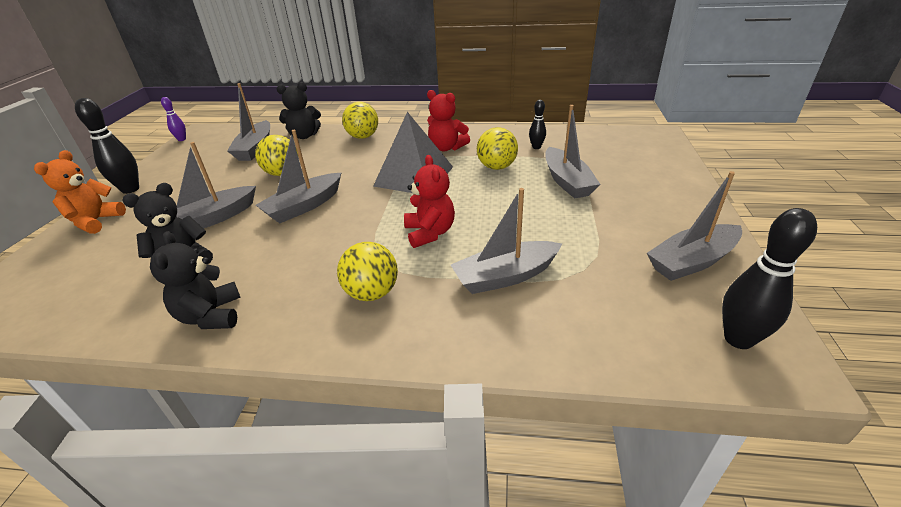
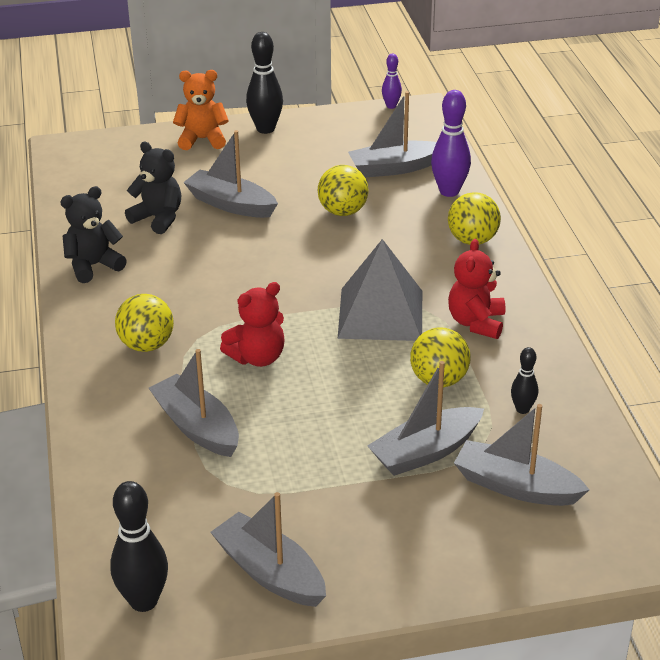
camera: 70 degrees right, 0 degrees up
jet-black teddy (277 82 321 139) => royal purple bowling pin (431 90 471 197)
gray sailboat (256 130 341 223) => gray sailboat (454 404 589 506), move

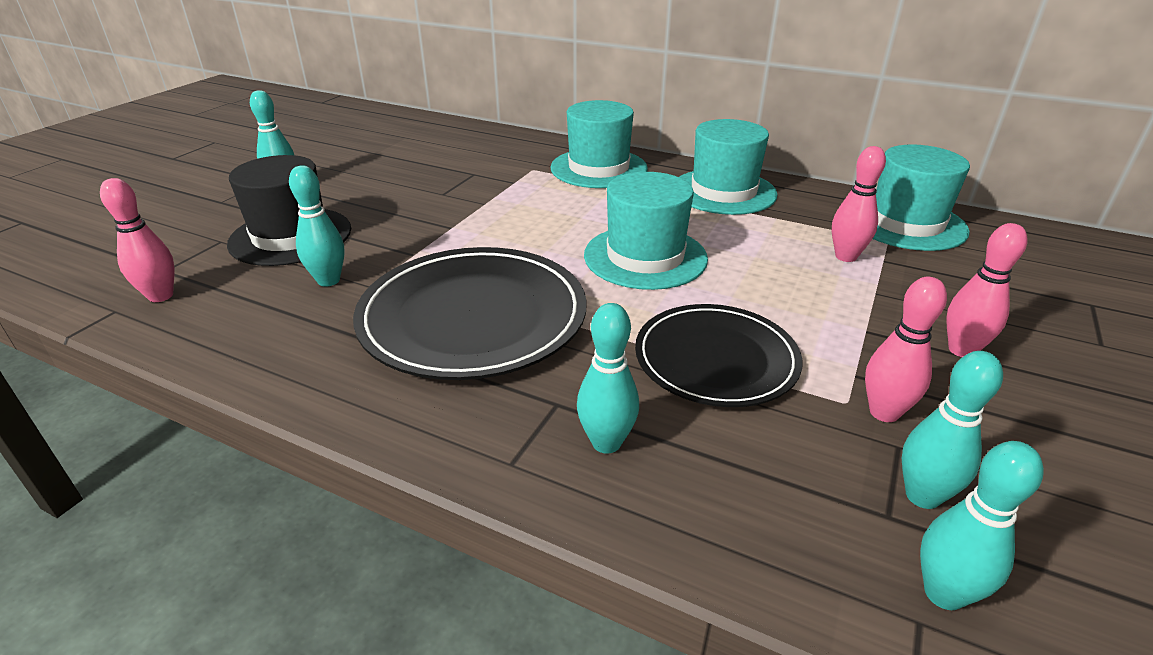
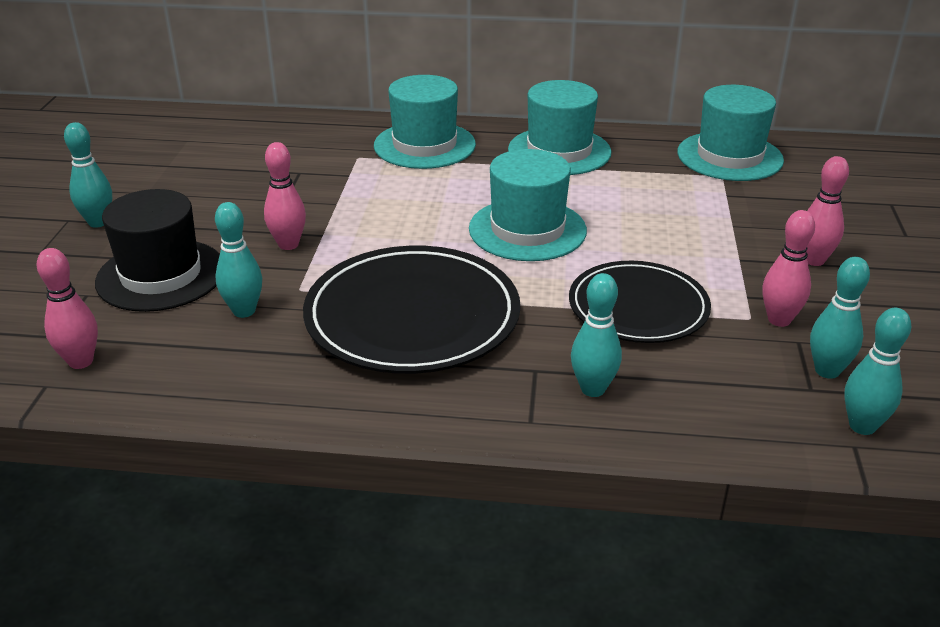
camera: 20 degrees left, 0 degrees up
rose-pink bowling pin (832 146 886 262) => rose-pink bowling pin (264 142 306 250), move

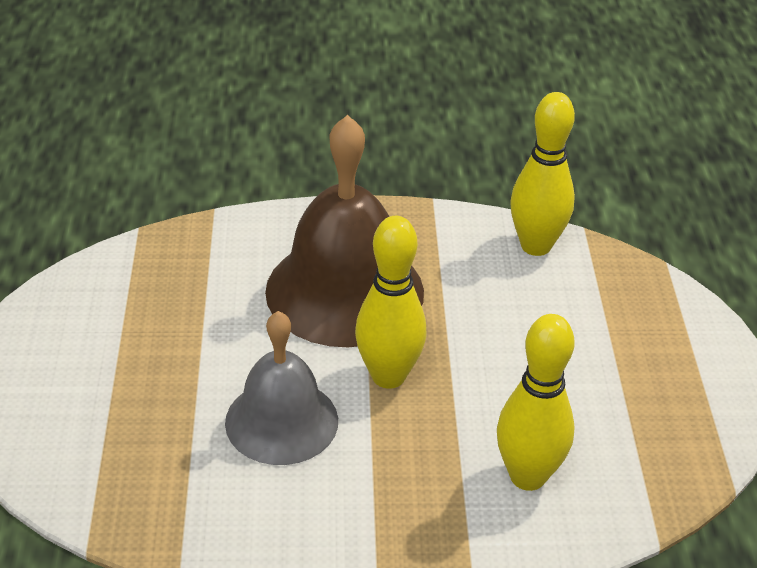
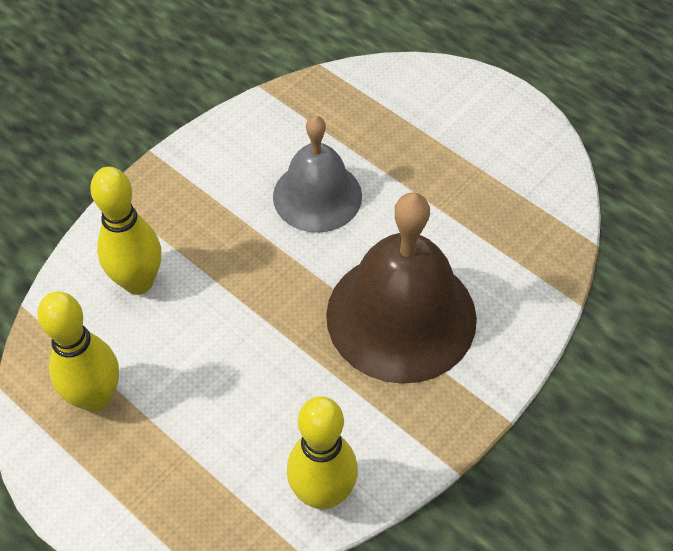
camera: 135 degrees right, 15 degrees up
golden bowling pin (355 216 427 389) => golden bowling pin (37 291 119 412), move

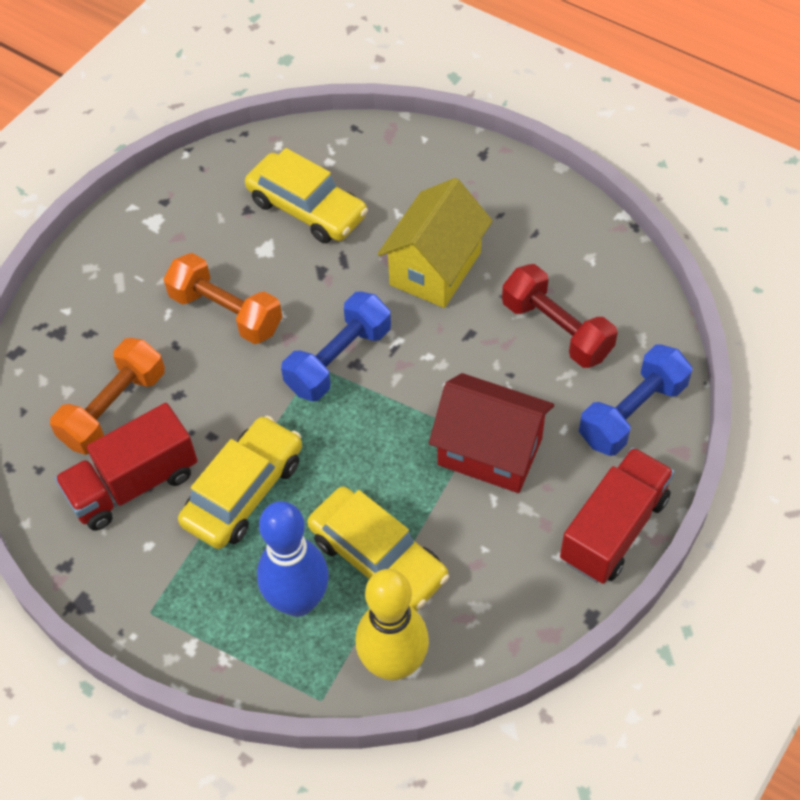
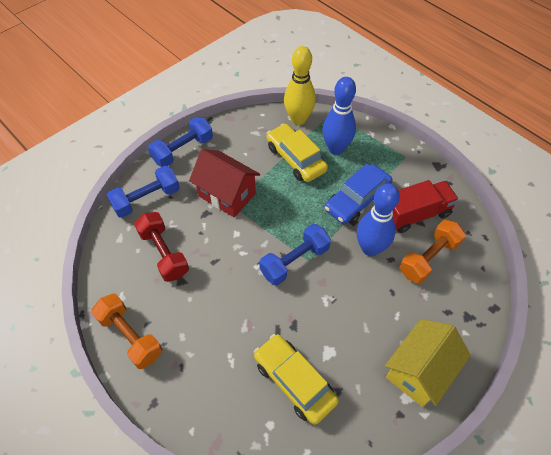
camera: 170 degrees left, 0 degrees up
golden cottage (378 178 493 308) => golden cottage (385 319 471 407), move
bright orange dumbbell (164 253 282 344) => bright orange dumbbell (91 293 162 369), move
golden toy car (178 415 302 549) => royal blue toy car (325 164 392 224)
red toy truck (560 447 674 584) => royal blue dumbbell (148 117 213 167)
nothing => royal blue bowling pin (357 183 400 256)

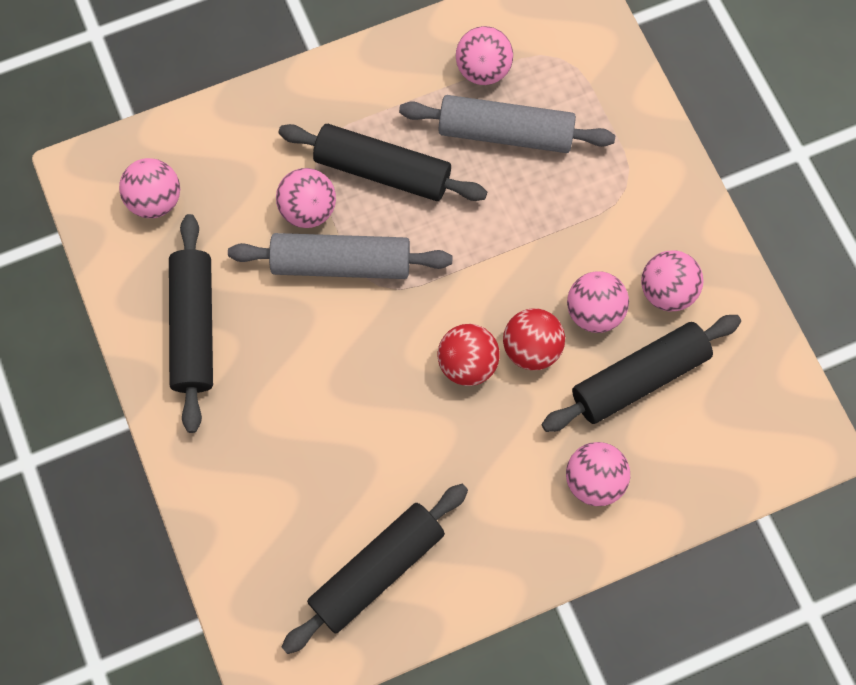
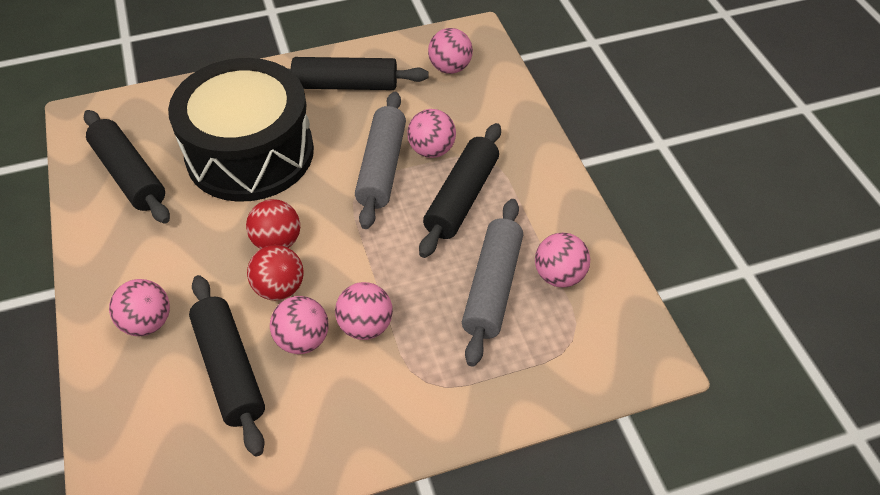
camera: 95 degrees right, 20 degrees down
rose-pink sphere (641 250 704 311) => rose-pink sphere (335 282 393 340), move
nothing => jet-black toy drum (168 58 314 202)

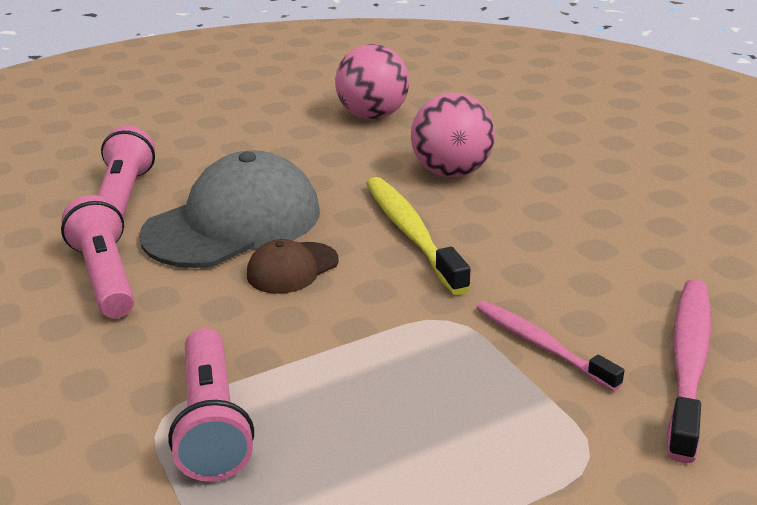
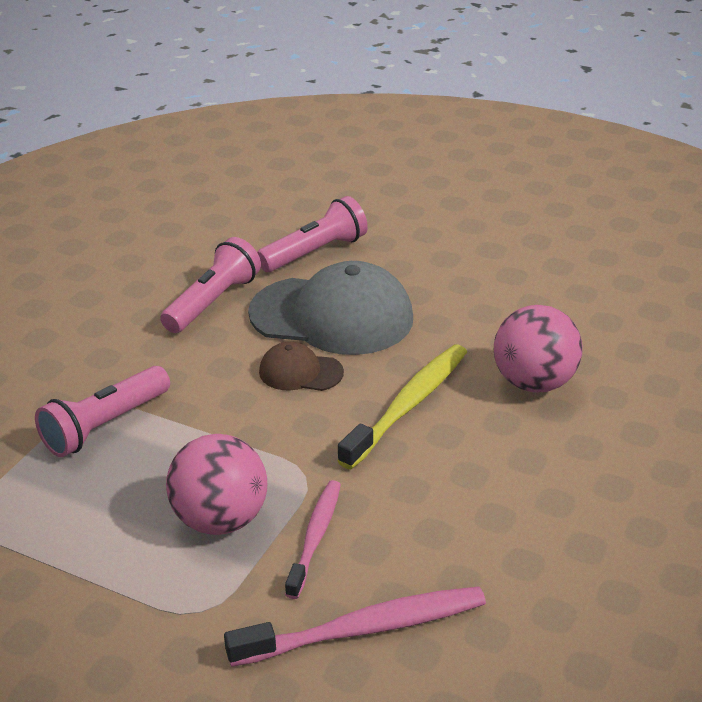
camera: 55 degrees right, 5 degrees up
rose-pink sphere (335 44 409 119) => rose-pink sphere (166 434 267 535), move

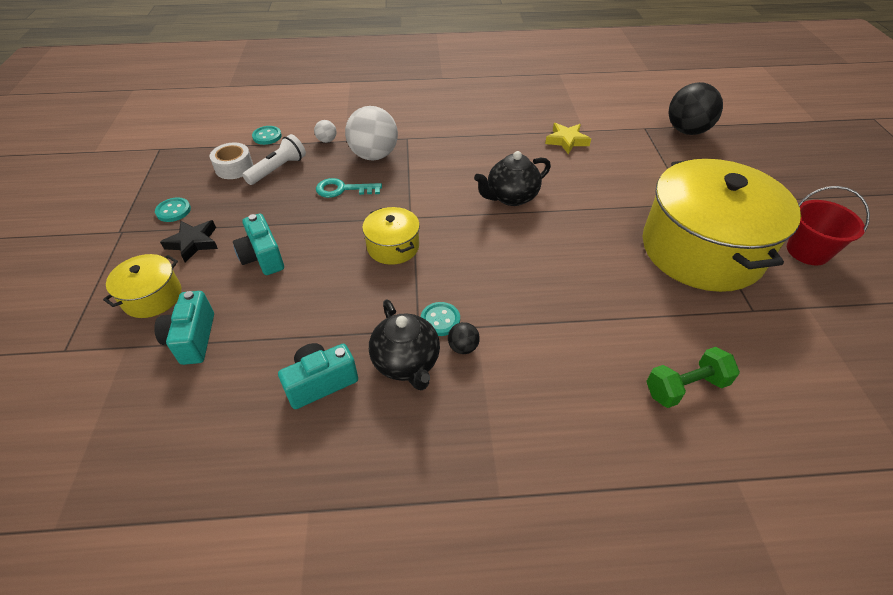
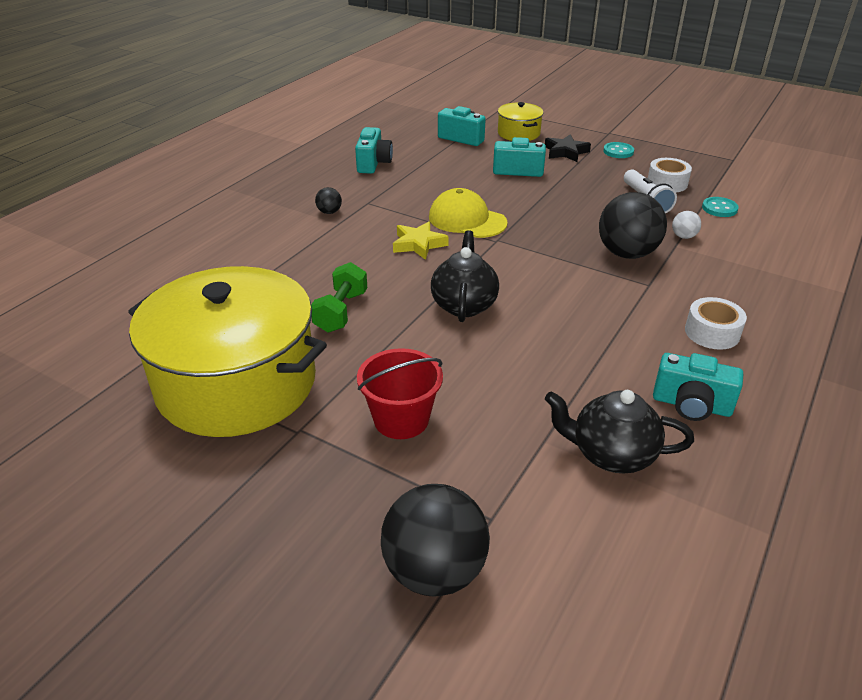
camera: 125 degrees right, 10 degrees down
white sphere (345 106 398 160) => jet-black sphere (599 192 667 259)
golden star (545 123 591 154) => golden star (393 221 449 260), move
aqua key (316 178 382 198) => nothing
red bucket (787 186 870 265) => red bucket (357 348 443 439), move
golden cooking pot (362 207 420 265) => golden baseball cap (429 188 508 238)
jet-black tea pot (369 299 440 390) => jet-black tea pot (545 390 694 473), move
aqua sewing button (421 302 460 336) => nothing
green dumbbell (646 347 740 408) => green dumbbell (311 262 367 333), move
nothing => white tape (685 297 747 350)
nothing => aqua camera (653 353 743 421)

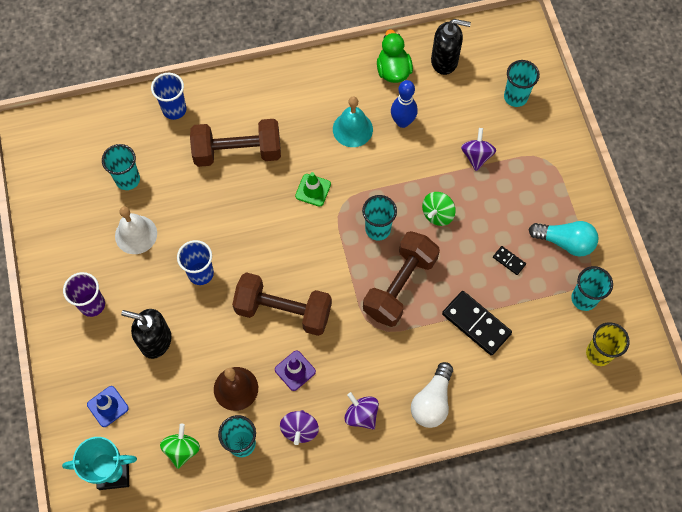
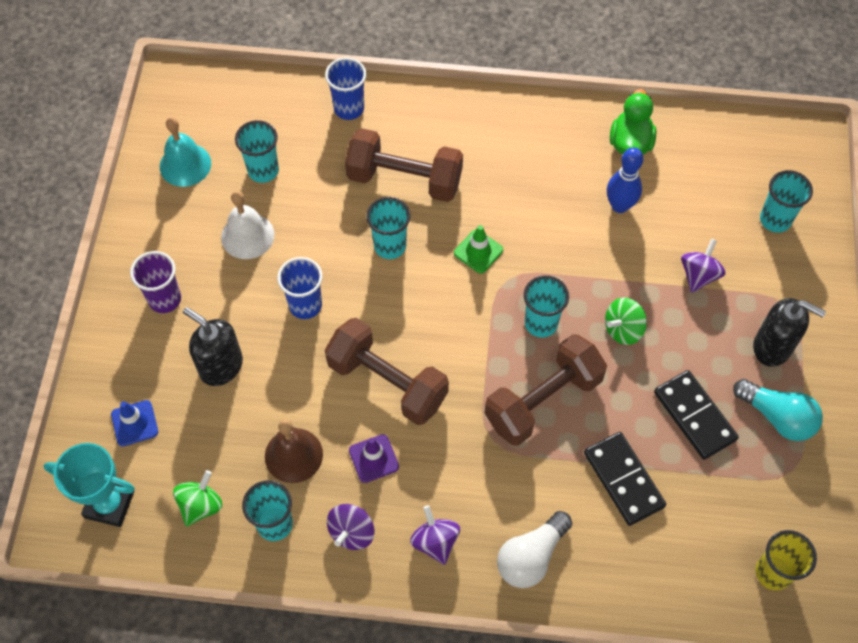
camera: 20 degrees right, 5 degrees down
jet-black soap pump (431 19 471 75) => jet-black soap pump (753 298 826 367), move
aqua school bell (333 96 373 147) => aqua school bell (160 117 211 187), move
jet-black domino piece (493 246 526 275) => jet-black domino piece (654 370 739 460), x2.08
aqua cup (571 266 613 311) => aqua cup (366 197 411 259), move

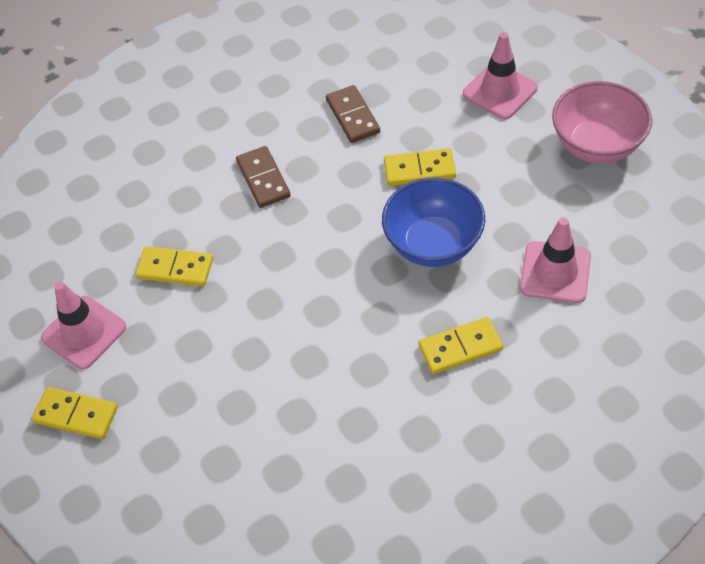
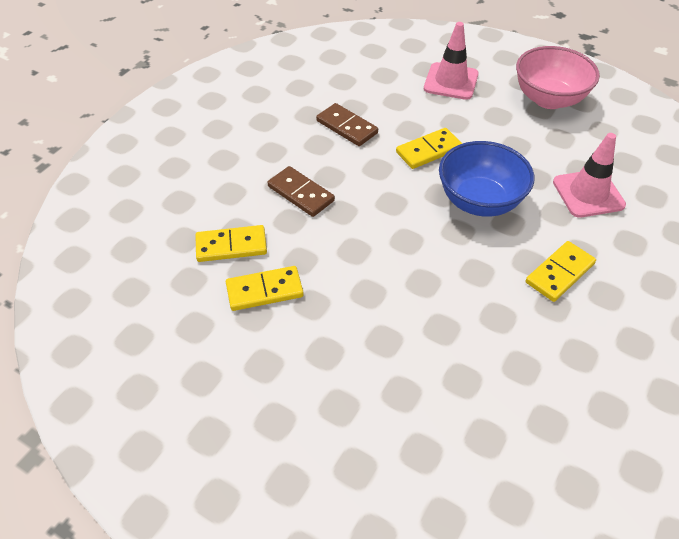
camera: 30 degrees left, 5 degrees down
rose-pink safety cone (41 282 126 369) => nothing
golden domino piece (32 387 118 439) => golden domino piece (195 225 267 262), move

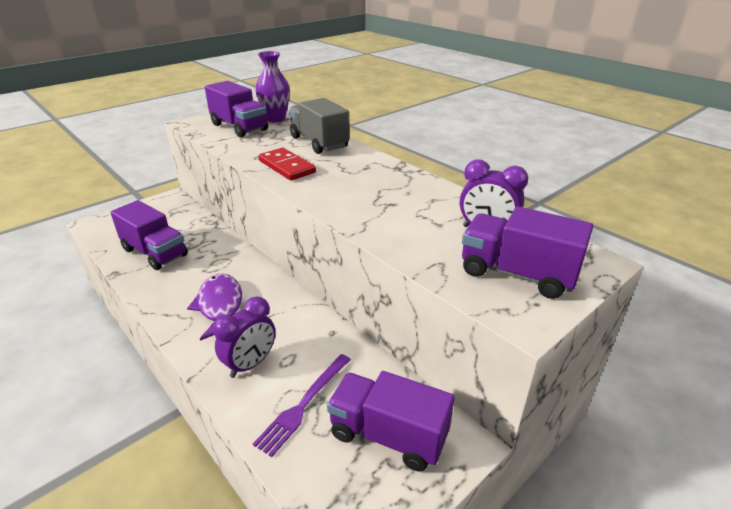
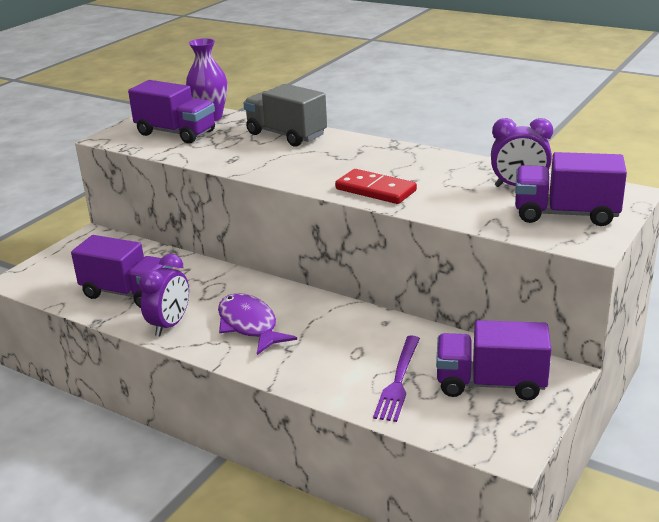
camera: 15 degrees left, 5 degrees down
red domino piece (258 148 316 181) => red domino piece (335 169 417 204), move
royal purple bedside clock (213 296 276 378) => royal purple bedside clock (139 254 189 336), move

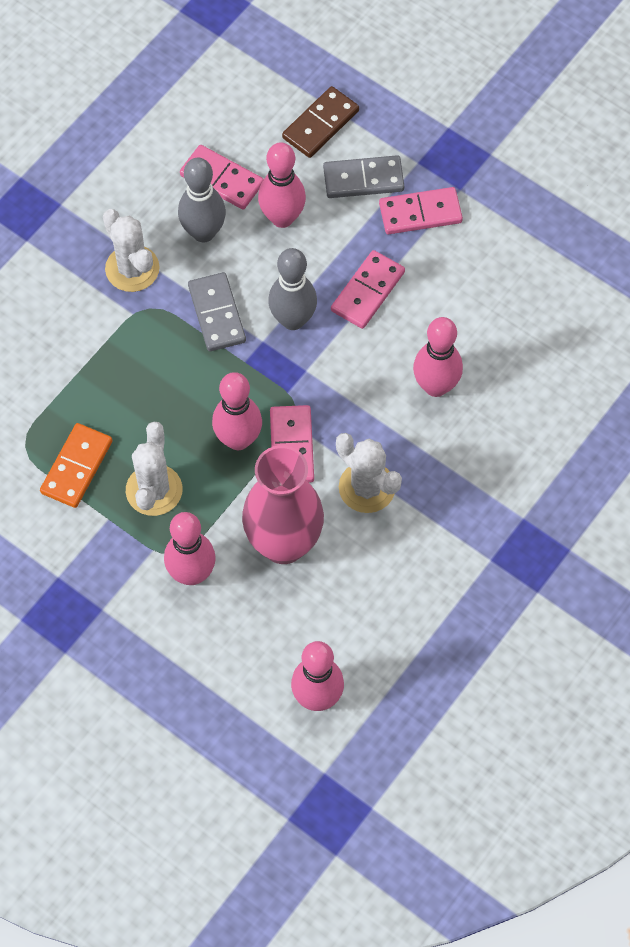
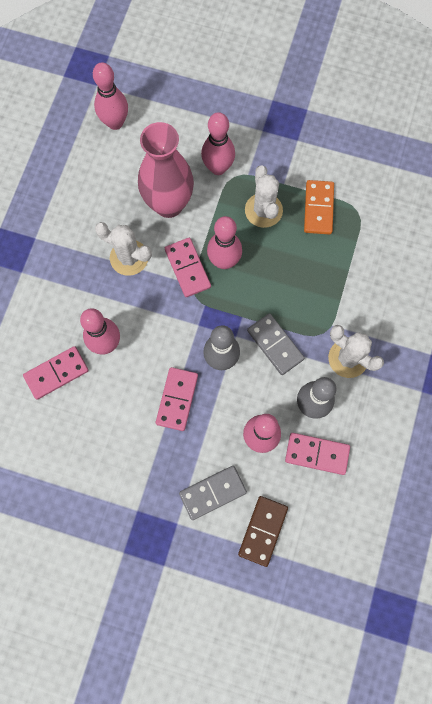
camera: 160 degrees right, 10 degrees up
rose-pink domino piece (379 187 463 234) => rose-pink domino piece (23 346 89 400), move

